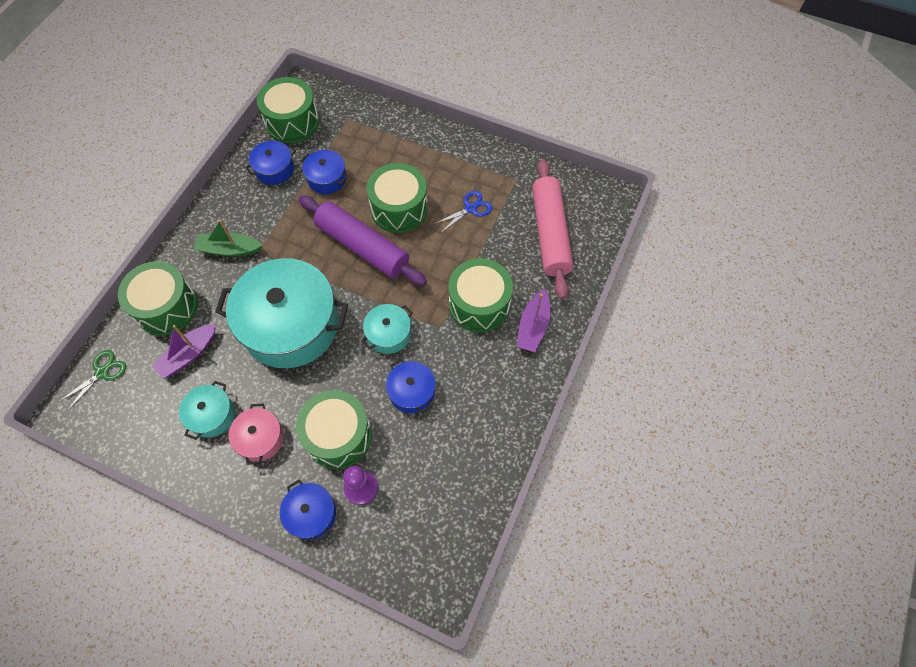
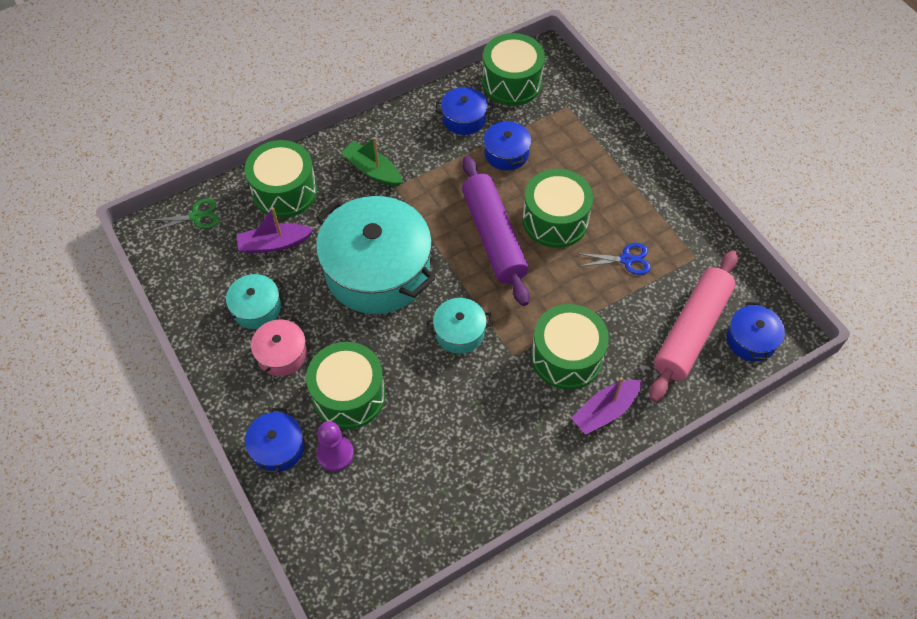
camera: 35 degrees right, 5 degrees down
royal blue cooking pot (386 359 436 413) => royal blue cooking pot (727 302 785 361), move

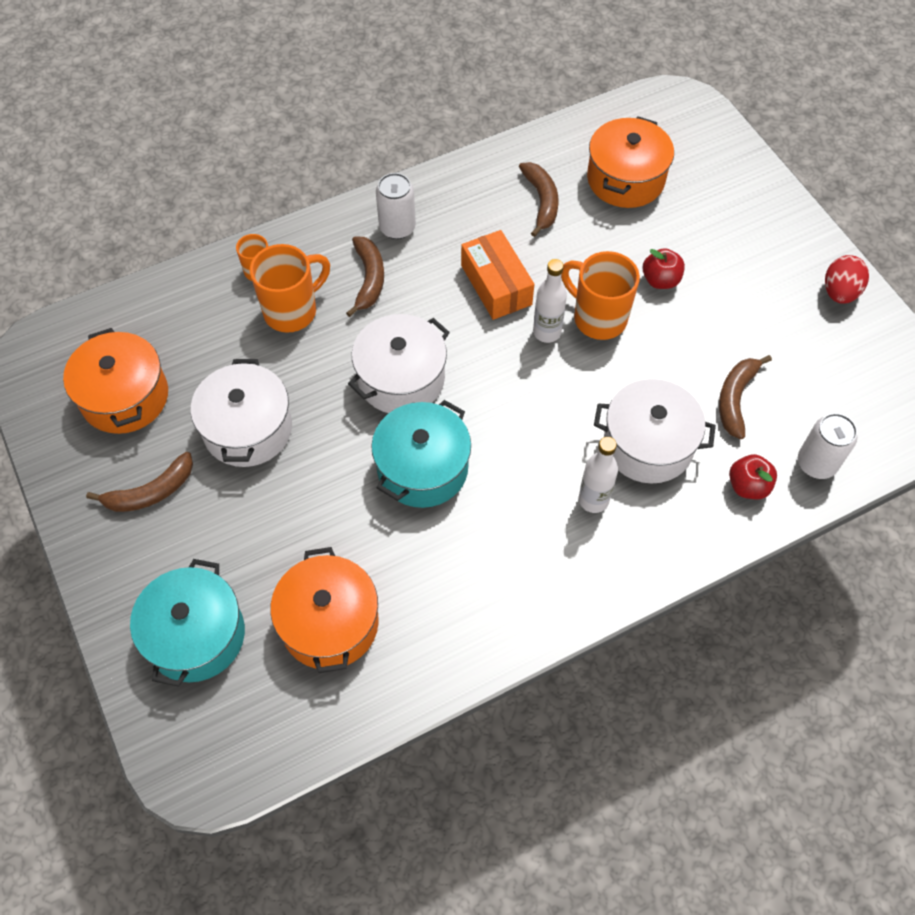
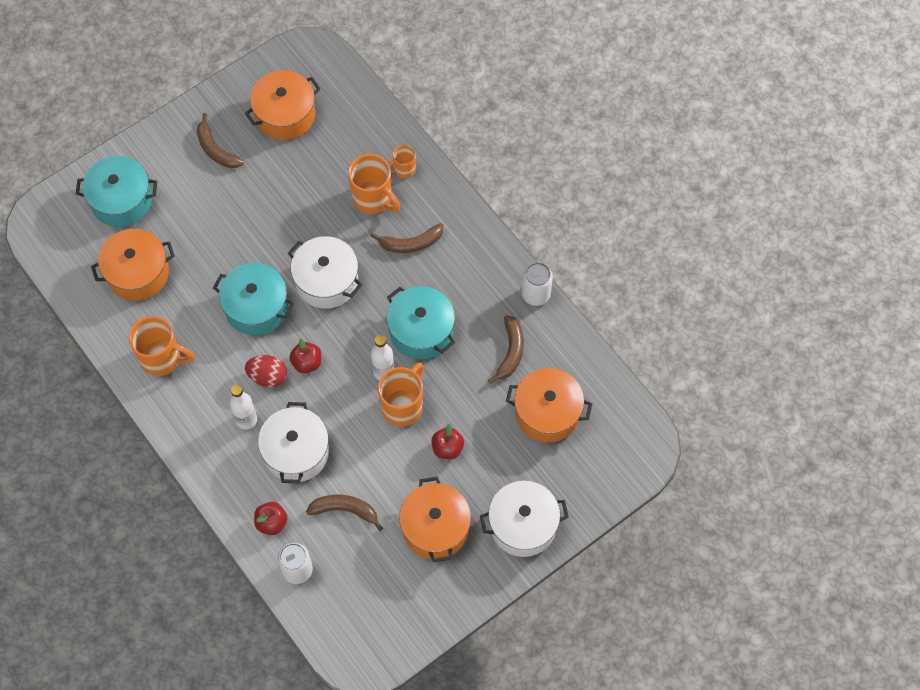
camera: 80 degrees right, 5 degrees up
dark brown toy banana (519 162 559 237) => dark brown toy banana (488 315 524 384), 60 degrees counterclockwise
white can (376 173 416 239) => white can (522 262 553 306), move
bright orange parcel (461 230 534 320) => aqua cooking pot (387 286 455 359)
red egg (825 255 869 304) => red egg (245 355 287 388), move
white cooking pot (191 359 292 467) => white cooking pot (480 481 569 557), move
nothing => bright orange tea mug (129 316 195 376)
nothing => red apple (289 338 321 373)
nothing => bright orange cooking pot (399 477 471 562)

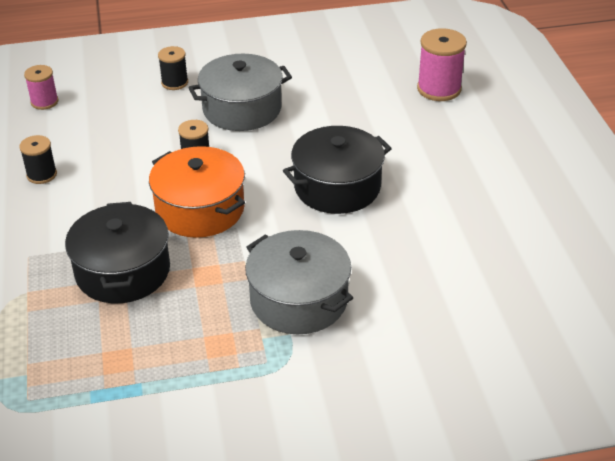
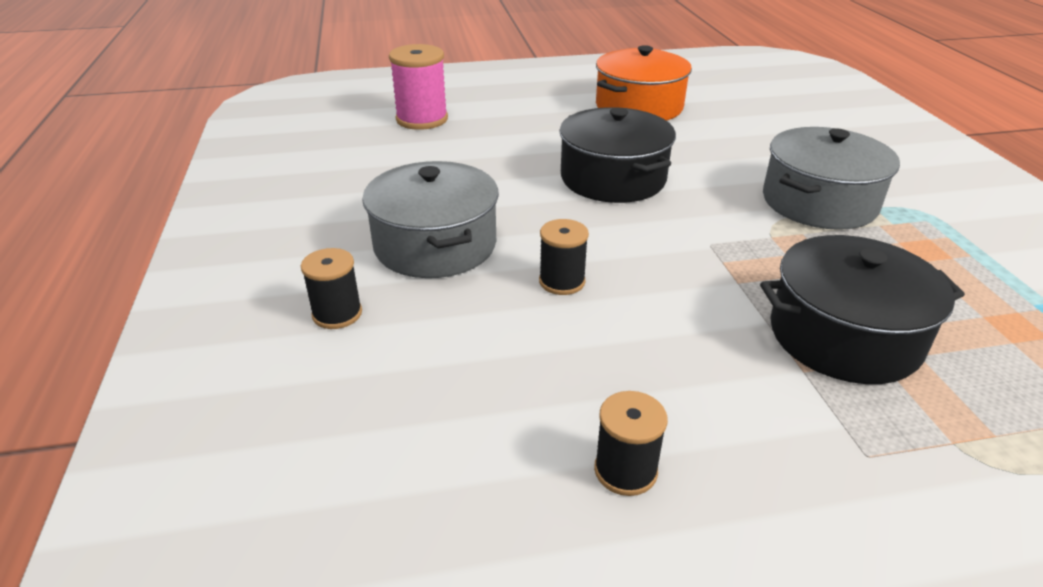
camera: 90 degrees left, 5 degrees down
rose-pink reel of thread (24 65 58 110) => nothing
bright orange cooking pot (149 146 245 238) => bright orange cooking pot (596 45 692 121), move

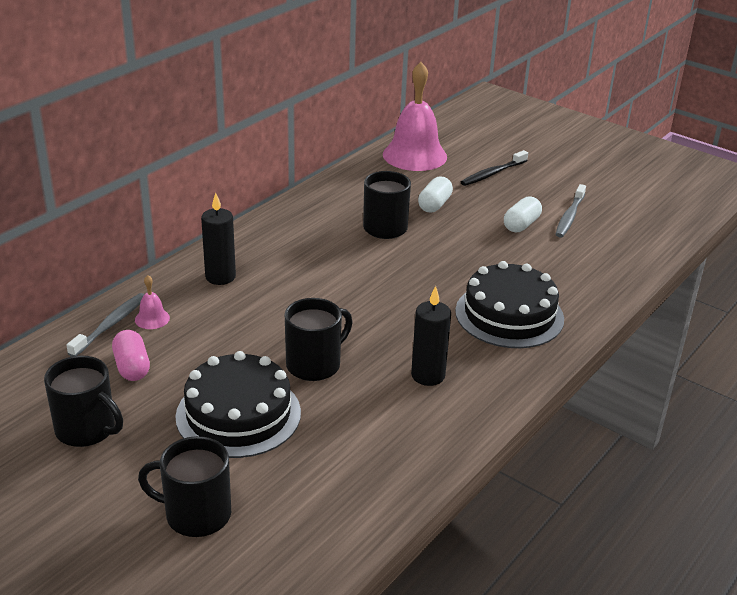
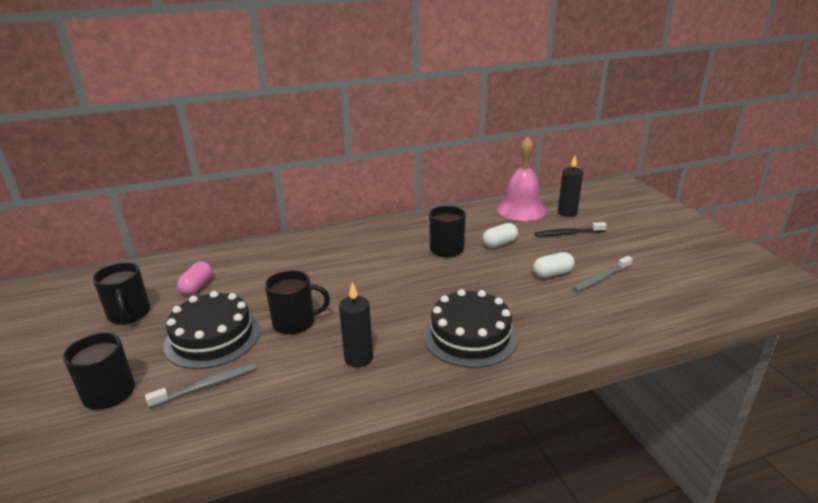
camera: 35 degrees right, 5 degrees down
jet-black wax candle (201 193 236 285) => jet-black wax candle (558 156 583 217), move
rose-pink school bell (135 275 170 329) => nothing
gray dental brush (66 293 144 357) => gray dental brush (145 363 257 408), move

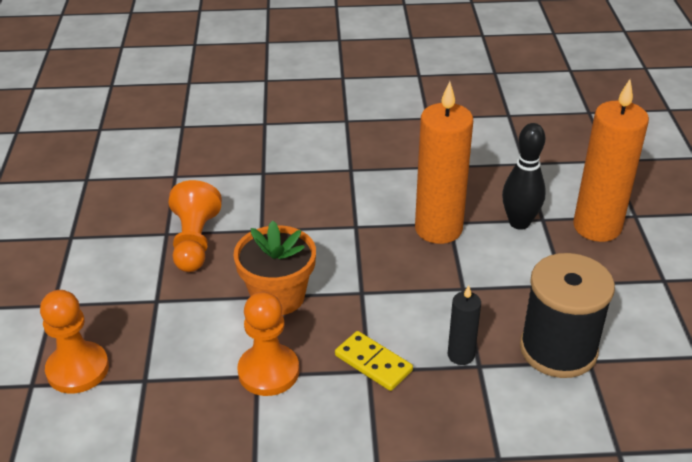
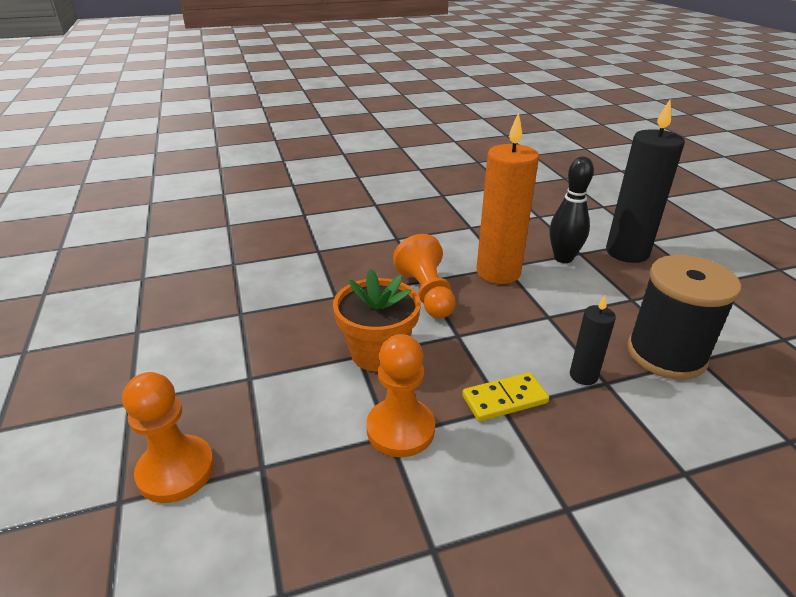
camera: 15 degrees left, 5 degrees down
bright orange wax candle (573 79 649 242) => jet-black wax candle (606 100 685 263)
bright orange chess pawn (168 180 222 272) => bright orange chess pawn (393 234 456 318), move
golden domino piece (335 331 413 391) => golden domino piece (462 372 549 421), 45 degrees counterclockwise

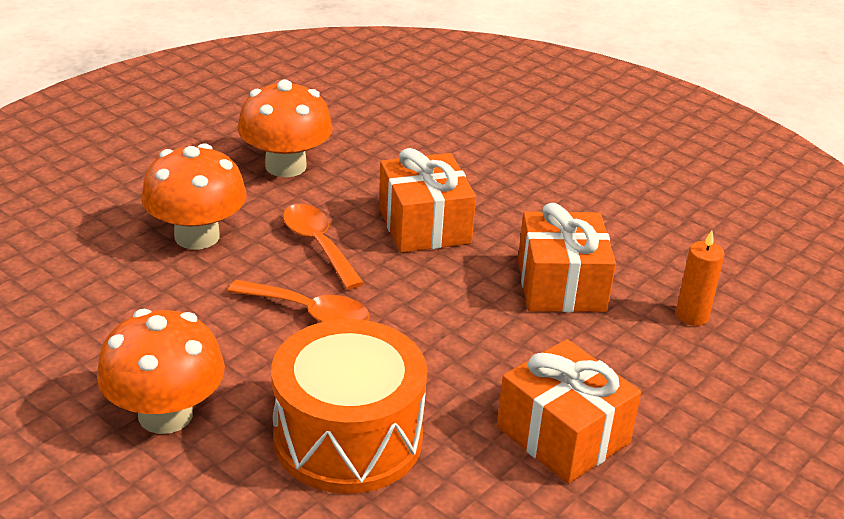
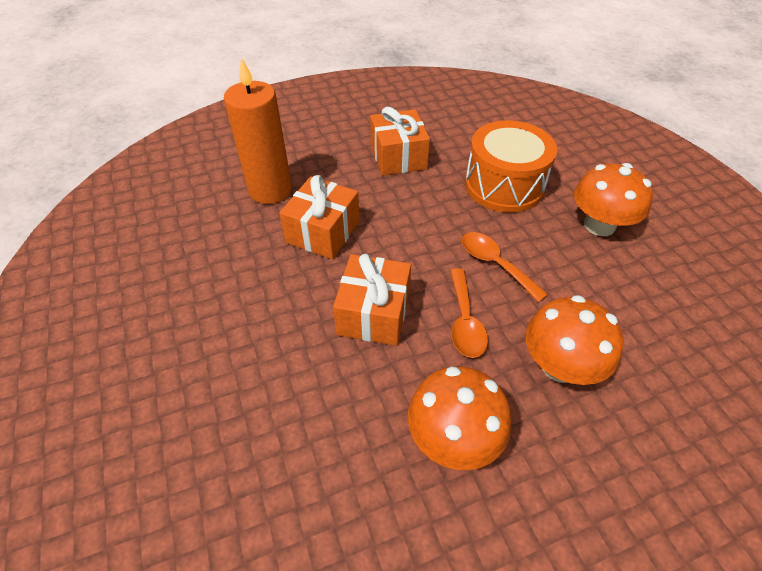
camera: 150 degrees left, 15 degrees up
bright orange wax candle (676 231 725 326) => bright orange wax candle (224 57 292 204), x2.12

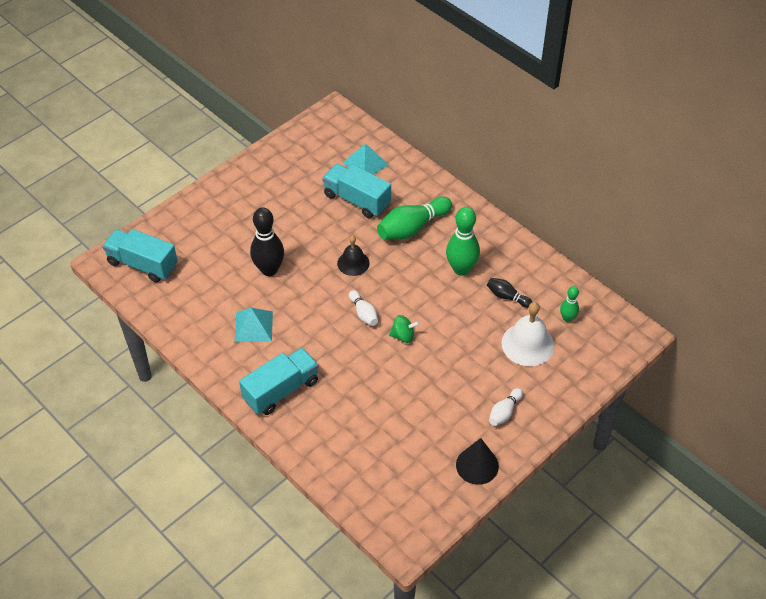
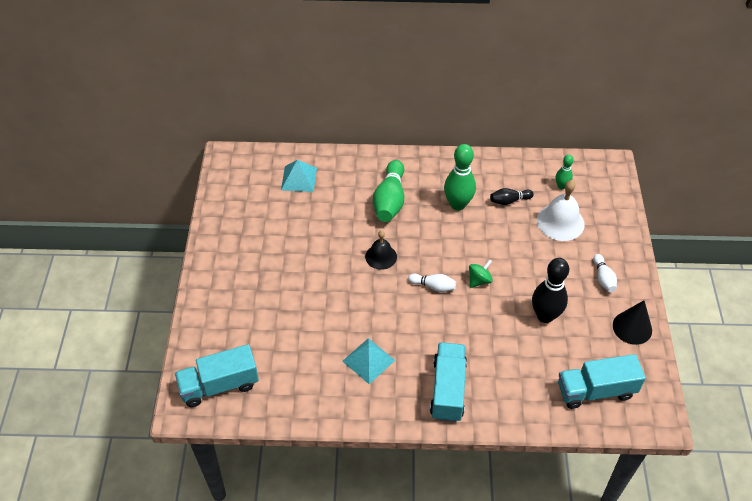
camera: 45 degrees left, 0 degrees up
aqua toy truck (322 164 391 218) => aqua toy truck (558 354 646 409), move
jet-black bowling pin (250 207 284 276) => jet-black bowling pin (532 258 569 323), move

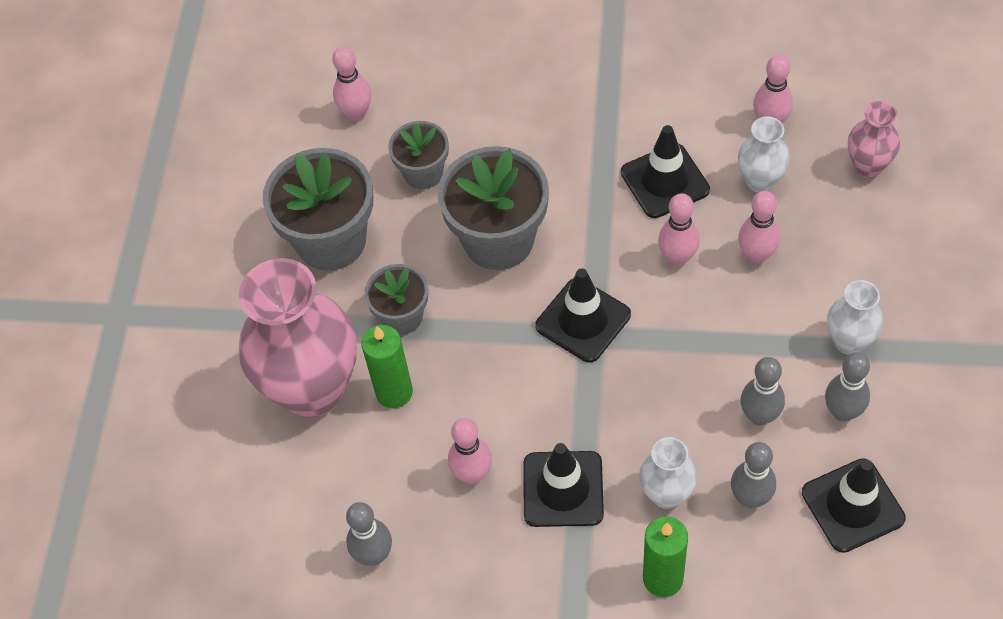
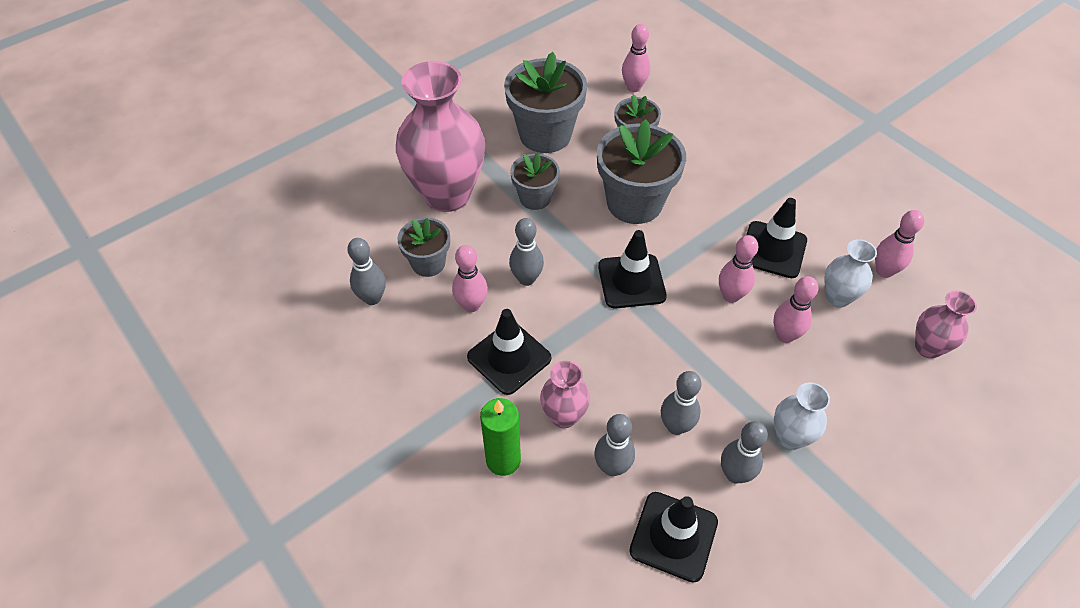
camera: 40 degrees right, 5 degrees down
green wax candle (361 325 413 408) => nothing
white tall vase (639 437 697 509) => rose-pink tall vase (540 361 590 428)
nothing => gray flower pot (397 218 450 277)
nothing => gray bowling pin (509 218 544 286)

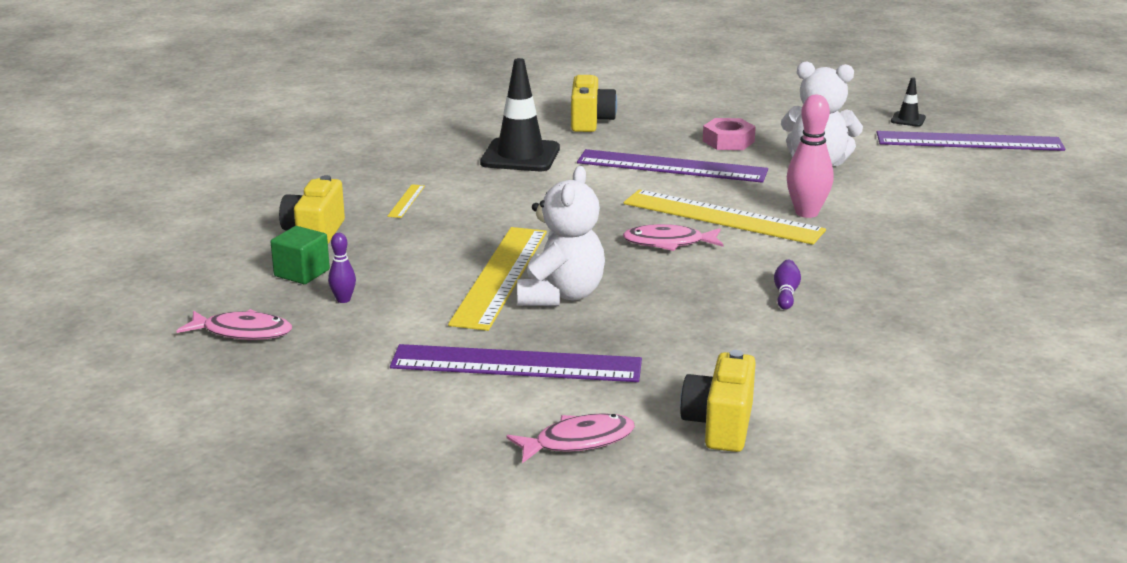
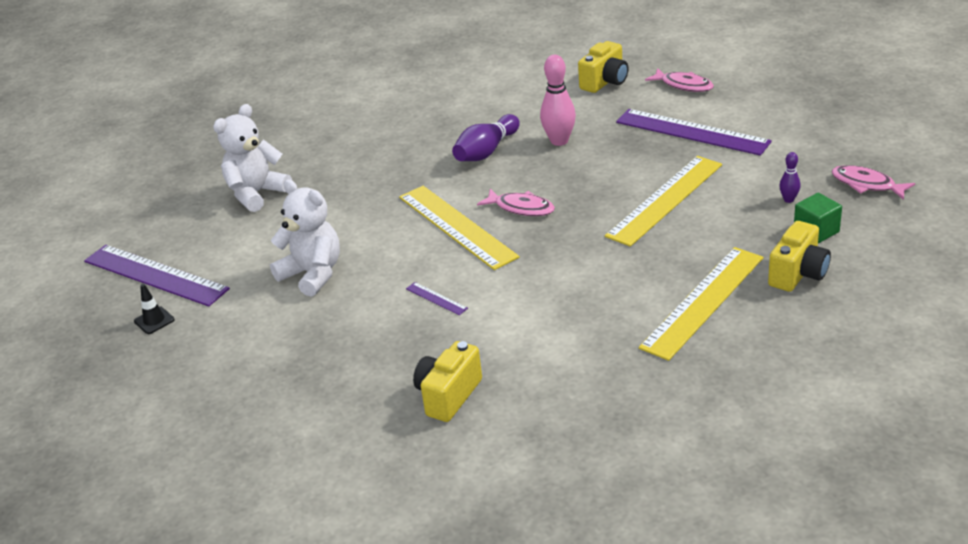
camera: 150 degrees left, 10 degrees up
jet-black safety cone (480 58 560 171) => nothing
rose-pink bowling pin (787 95 833 218) => rose-pink bowling pin (540 55 576 146), move
rose-pink nut (703 118 756 150) => nothing
royal purple measuring stick (577 149 768 183) => royal purple measuring stick (406 282 468 315), x0.40
white teddy (517 166 605 306) => white teddy (213 104 292 212), move
golden measuring stick (387 184 425 218) => golden measuring stick (639 247 763 361), x2.48
royal purple bowling pin (774 260 801 310) => royal purple bowling pin (452 114 520 161), x1.91
rose-pink fish figure (506 413 635 463) => rose-pink fish figure (645 68 714 92), 150 degrees counterclockwise

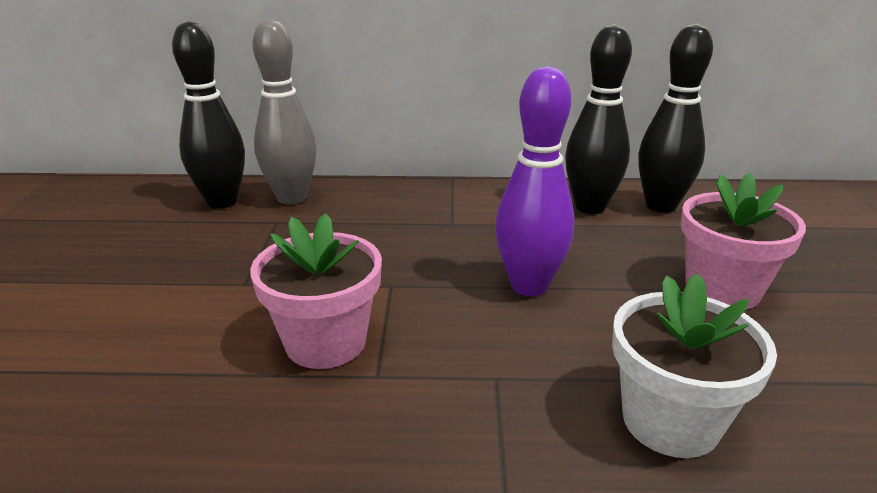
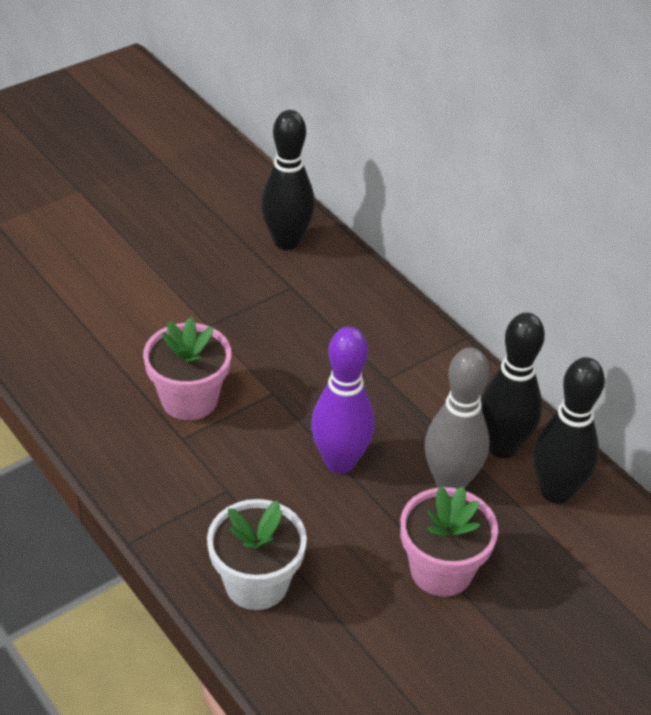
camera: 50 degrees right, 15 degrees up
gray bowling pin (253 19 316 204) => gray bowling pin (425 348 489 489), move

